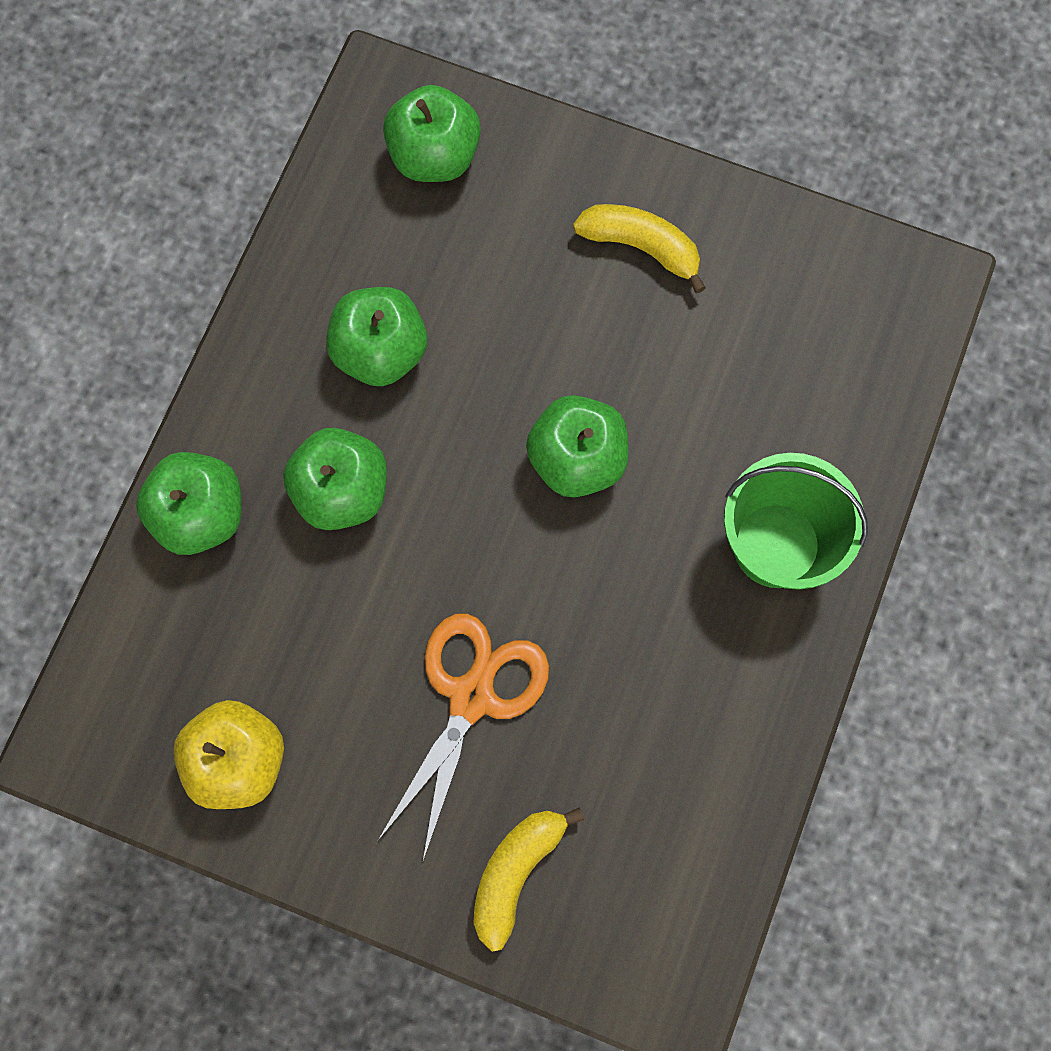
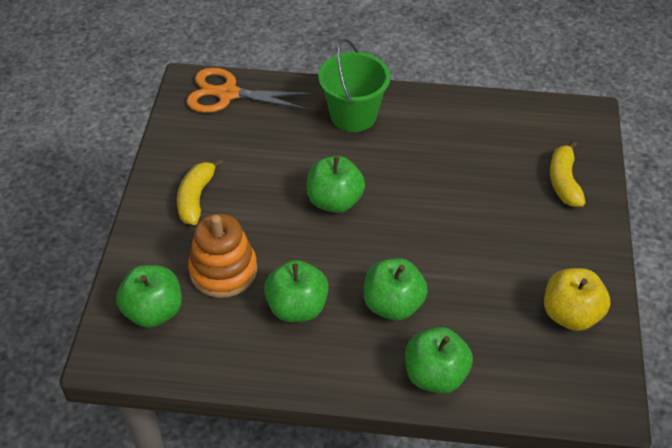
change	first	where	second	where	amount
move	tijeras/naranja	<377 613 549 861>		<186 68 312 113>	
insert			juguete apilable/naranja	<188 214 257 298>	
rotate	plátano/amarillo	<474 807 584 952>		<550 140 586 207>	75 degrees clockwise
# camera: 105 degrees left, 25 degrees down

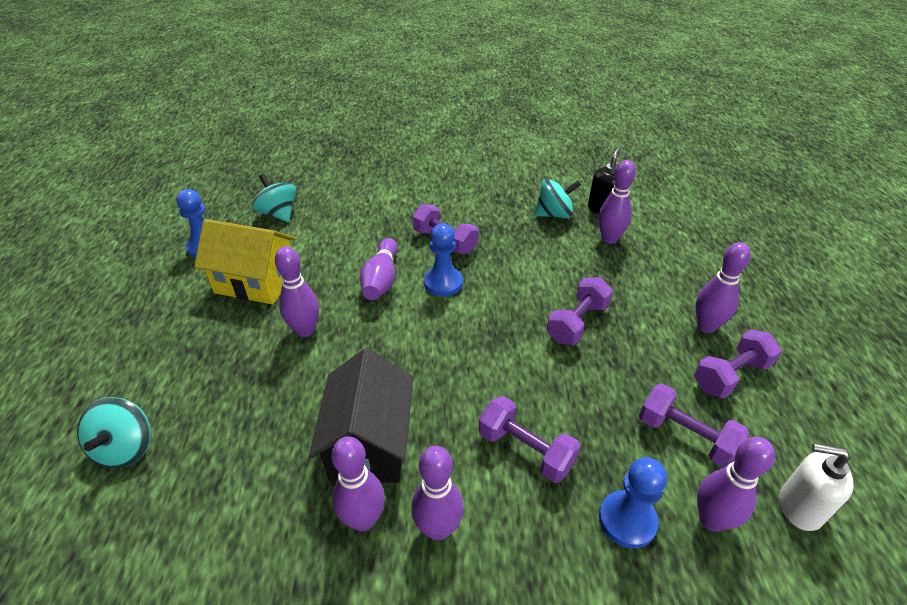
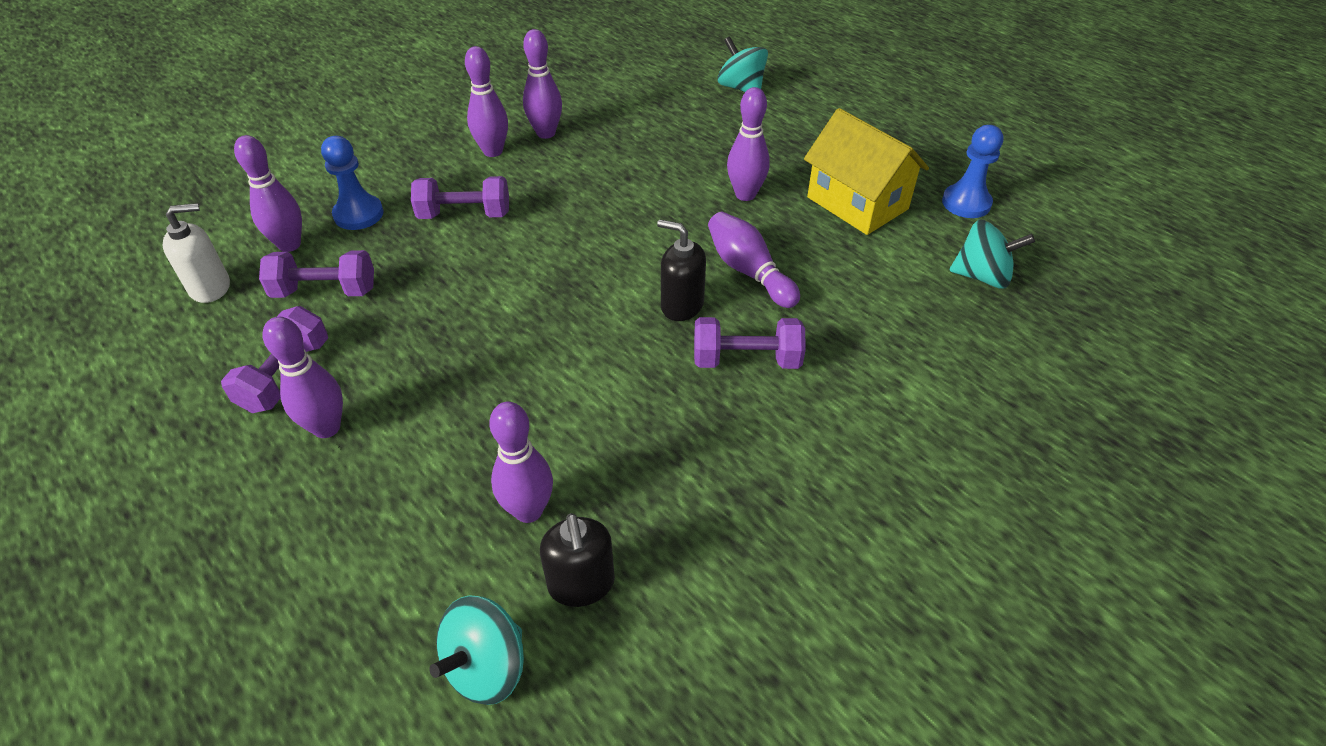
change	first	where	second	where	amount
move	peonza/turquesa	<534 179 581 219>		<429 595 524 705>	
replace	peón/azul	<424 223 463 296>	dispensador de jabón/negro	<657 219 706 321>	
rotate	casa/amarillo	<194 219 296 305>		<804 108 929 235>	75 degrees clockwise
delete	casa/negro	<309 348 414 483>			
delete	mancuerna/morado	<547 277 613 345>			
# camera: 140 degrees right, 5 degrees up

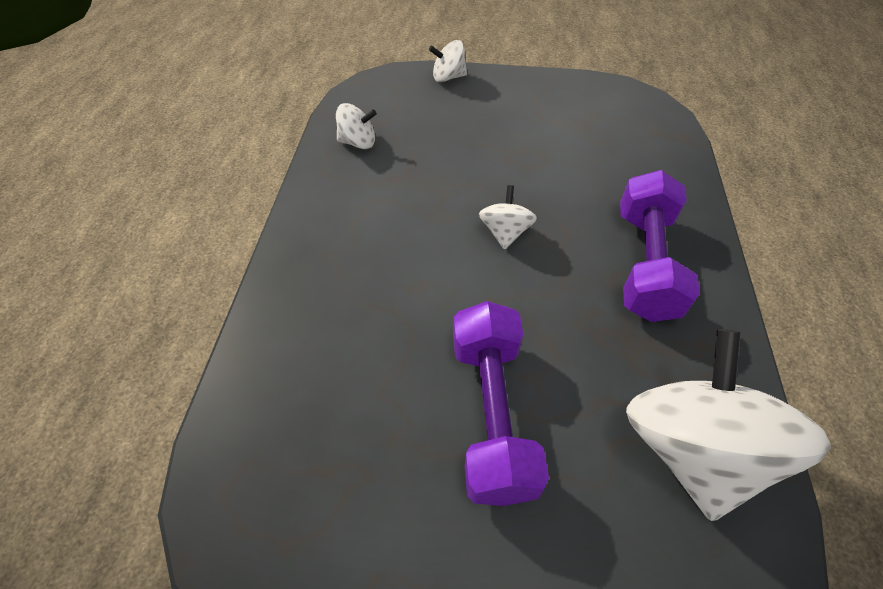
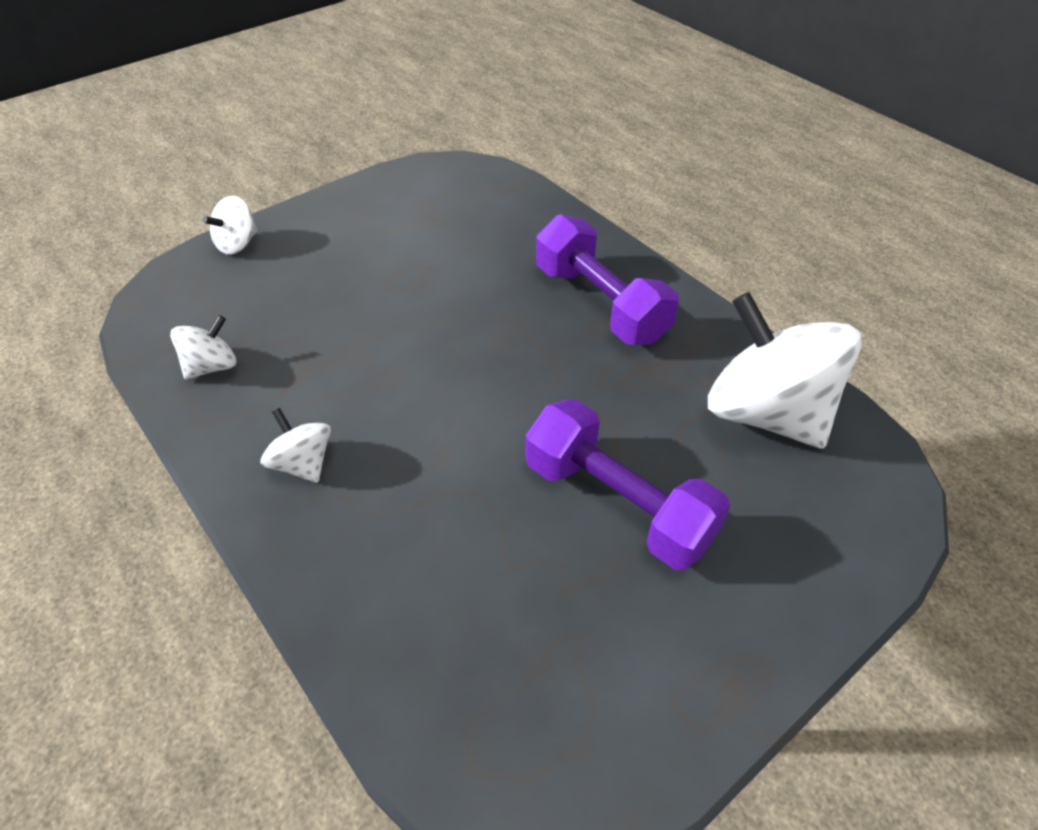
change	first	where	second	where	amount
move	peonza/blanco	<479 185 537 250>		<261 408 331 483>	
# camera: 45 degrees left, 5 degrees down

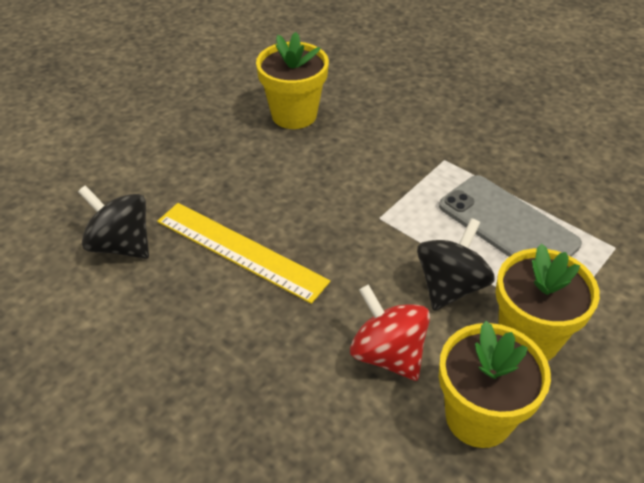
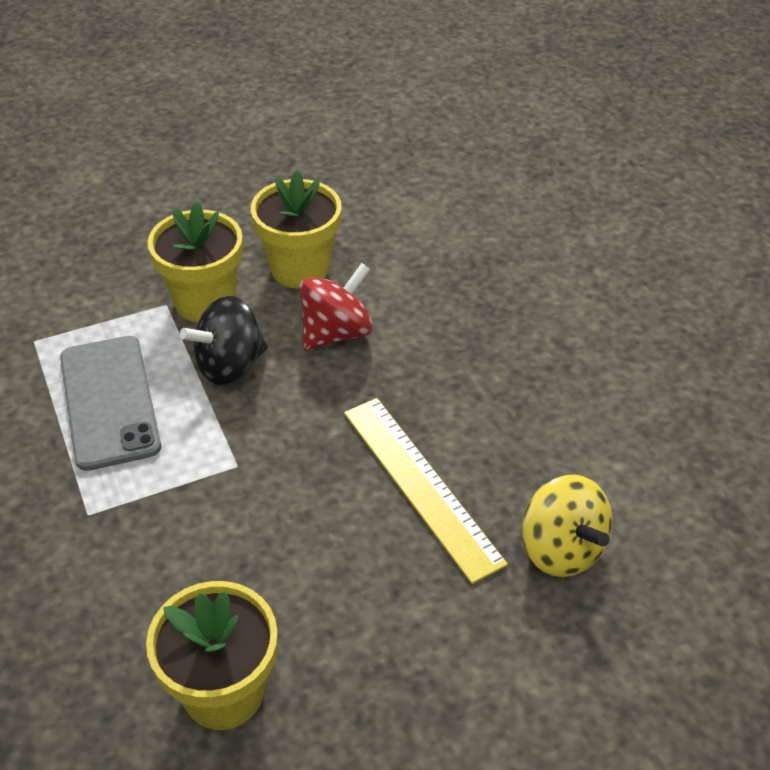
change	first	where	second	where	amount
rotate	peonza/rojo	<350 284 430 381>		<299 263 373 351>	120 degrees counterclockwise
recolor	peonza/negro	<78 185 149 259>	peonza/amarillo	<522 474 613 577>	
# camera: 155 degrees left, 0 degrees up

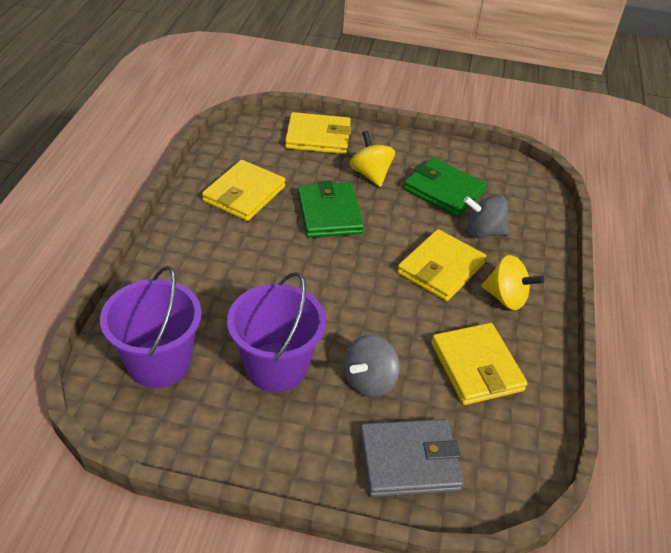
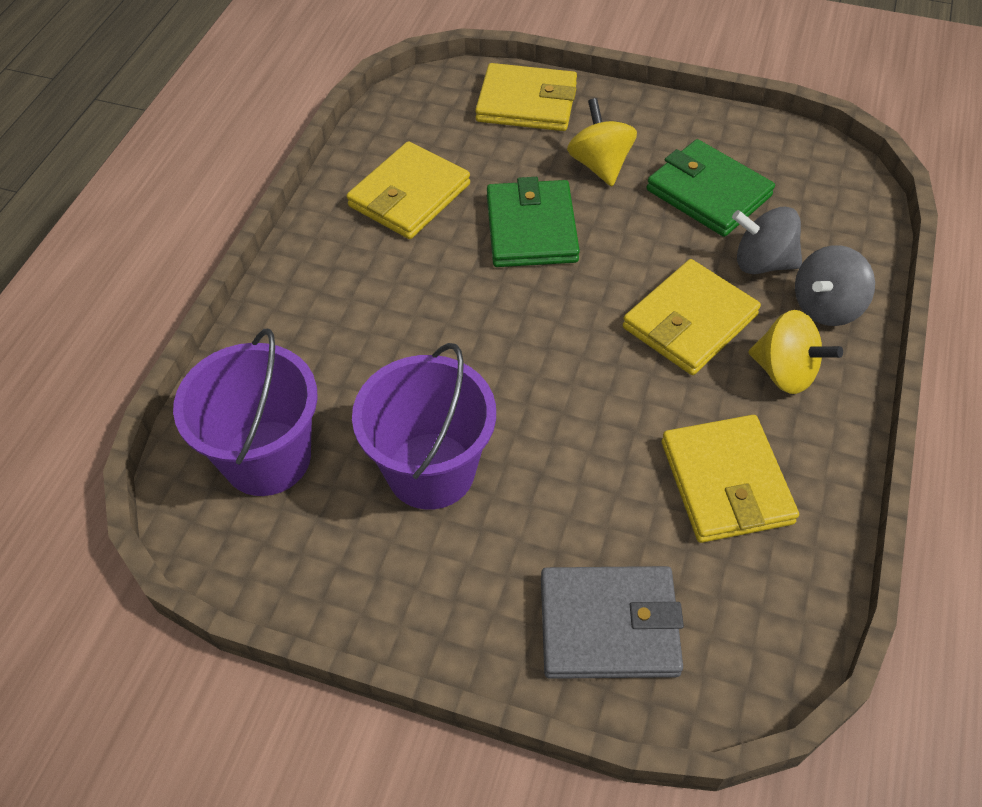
change	first	where	second	where	amount
move	peonza/gris	<344 335 400 398>		<795 245 875 326>	
# camera: 10 degrees right, 10 degrees up

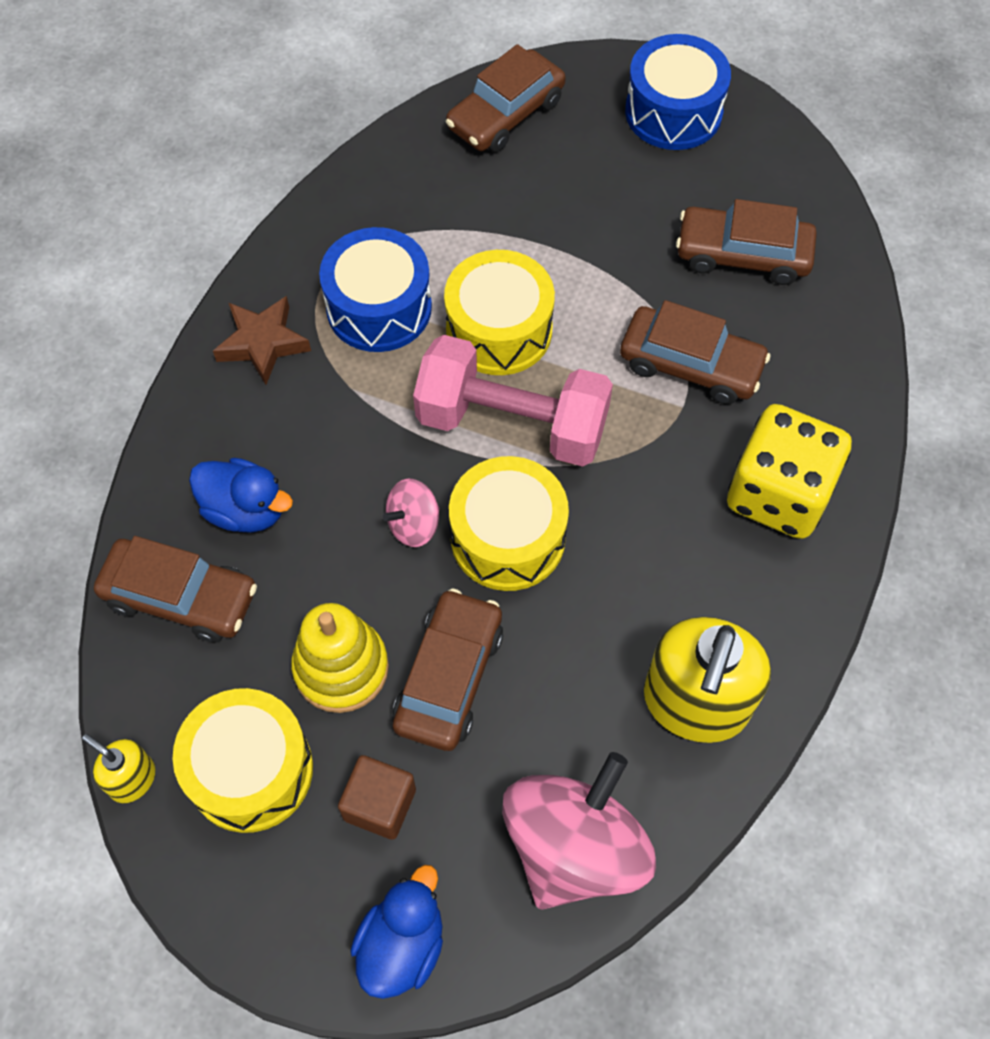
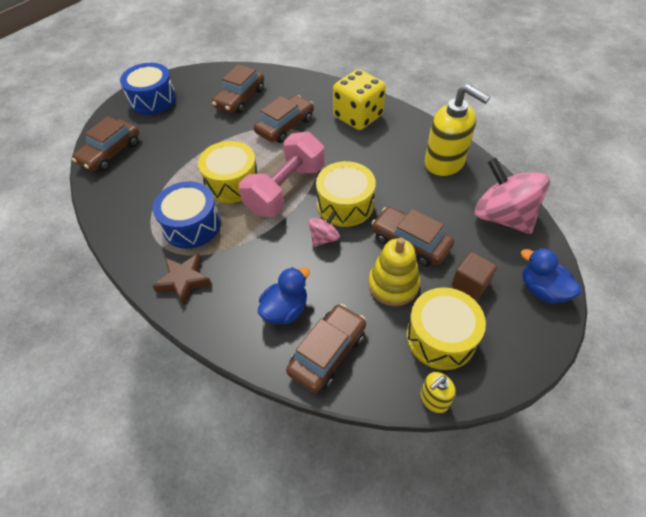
change	first	where	second	where	amount
rotate	coche/marrón	<446 44 566 153>		<72 116 139 171>	60 degrees clockwise
rotate	peonza/rosa	<383 479 440 547>		<308 212 340 247>	120 degrees counterclockwise
# camera: 70 degrees left, 10 degrees down

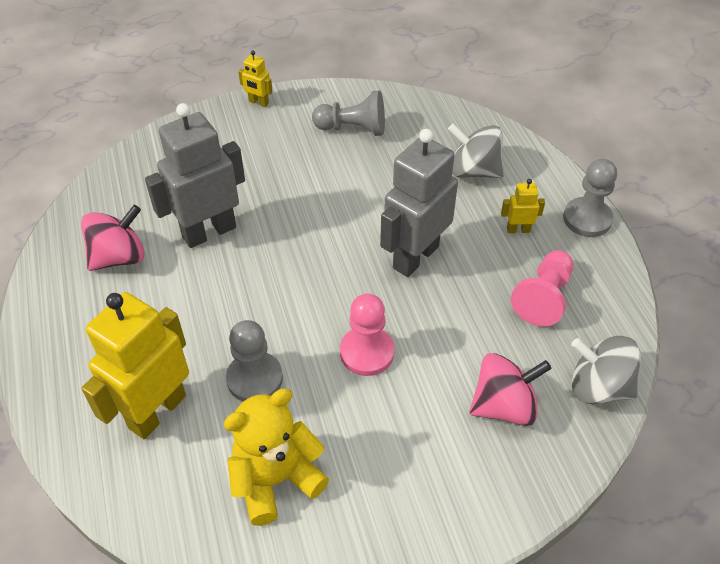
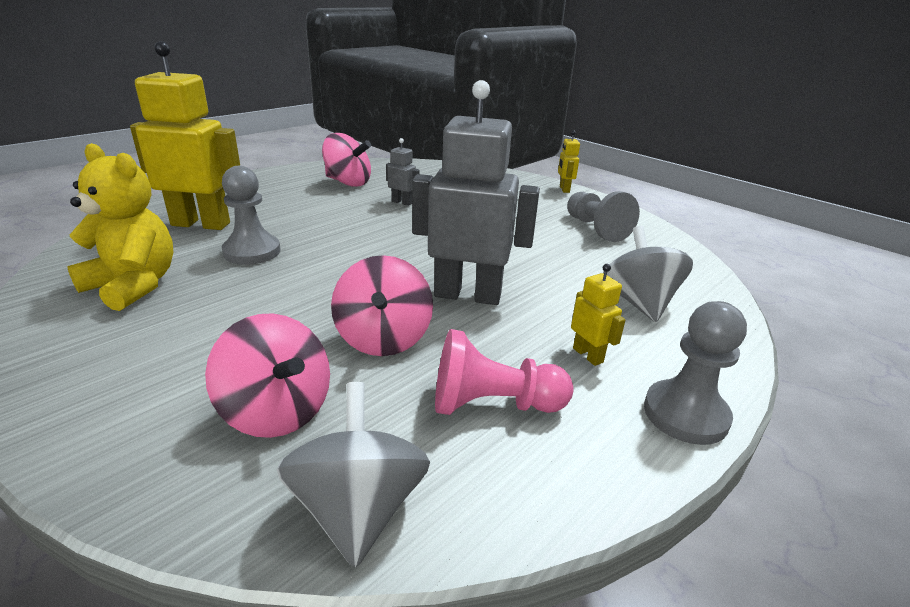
change	first	where	second	where	amount
insert			peonza/rosa	<331 255 433 356>	
resize	robot/gris	<145 103 245 248>		<386 138 420 206>	x0.44
delete	peón/rosa	<340 294 395 376>			
# camera: 60 degrees right, 20 degrees down

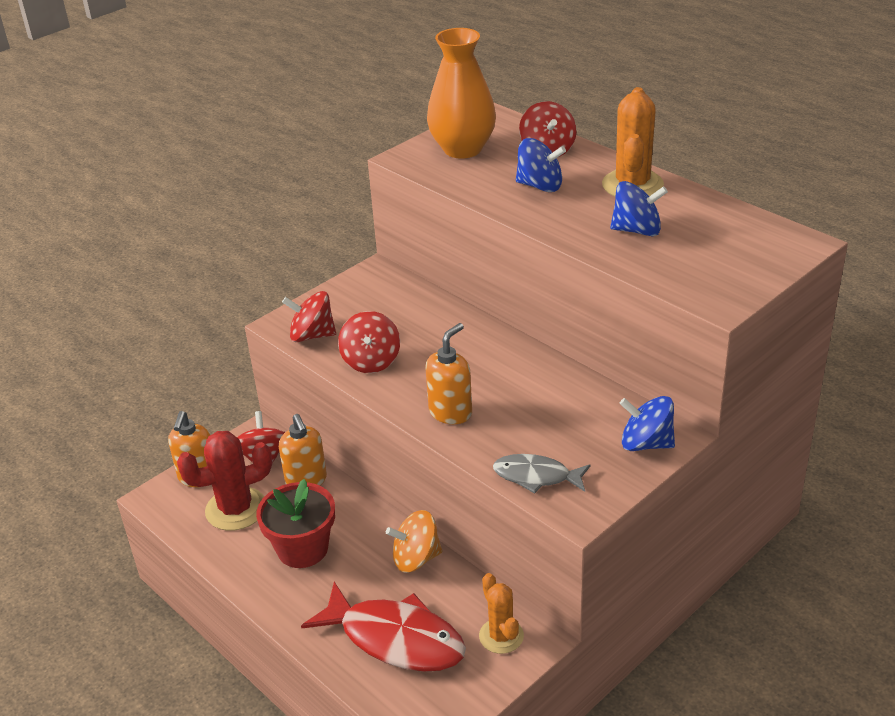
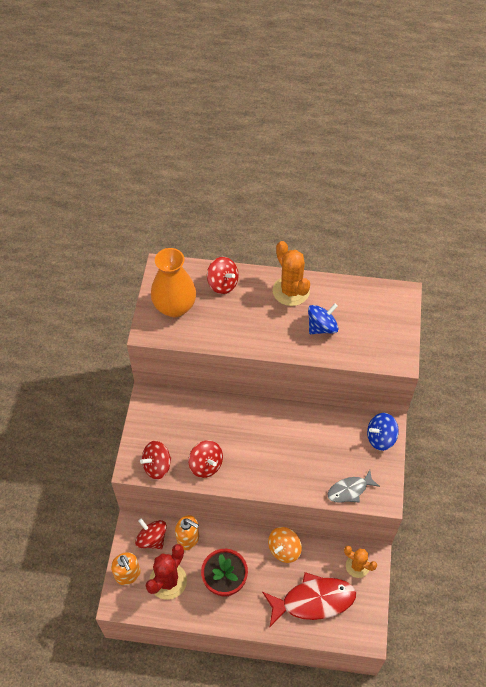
change	first	where	second	where	amount
delete	dispensador de jabón/naranja	<425 323 472 424>			
delete	peonza/azul	<516 138 566 192>			
# camera: 40 degrees left, 20 degrees up

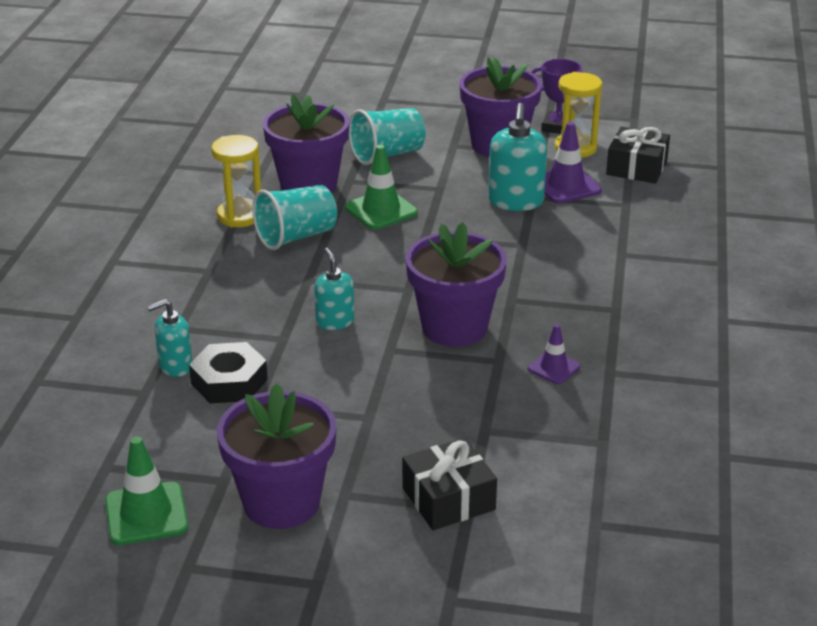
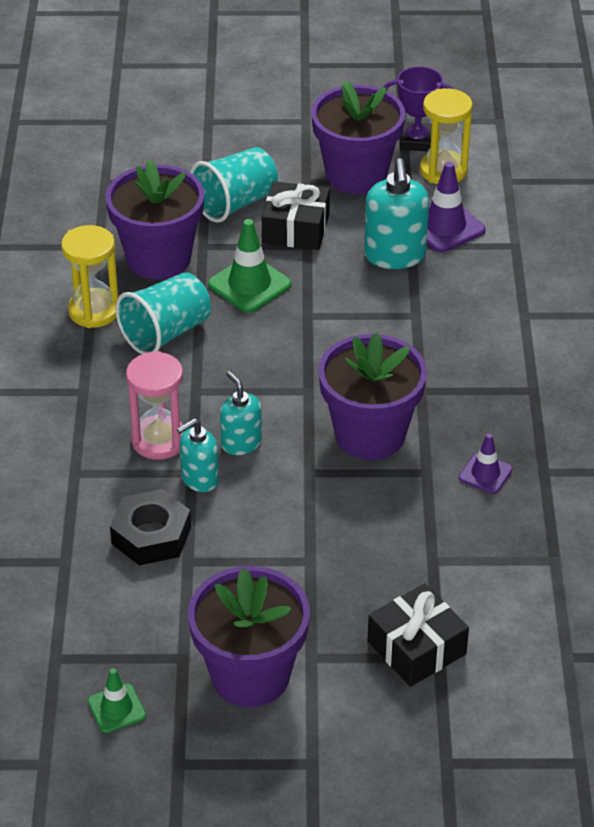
change	first	where	second	where	amount
resize	cono de tráfico/verde	<105 436 188 545>		<88 668 146 733>	x0.61
insert			reloj de arena/rosa	<126 351 183 460>	
move	dispensador de jabón/turquesa	<147 299 192 377>		<177 418 219 492>	
move	regalo/negro	<606 126 670 184>		<262 181 330 250>	
# camera: 10 degrees left, 10 degrees up

